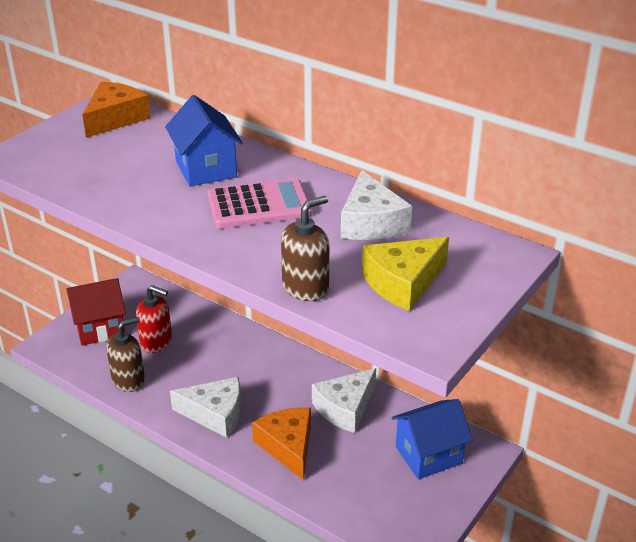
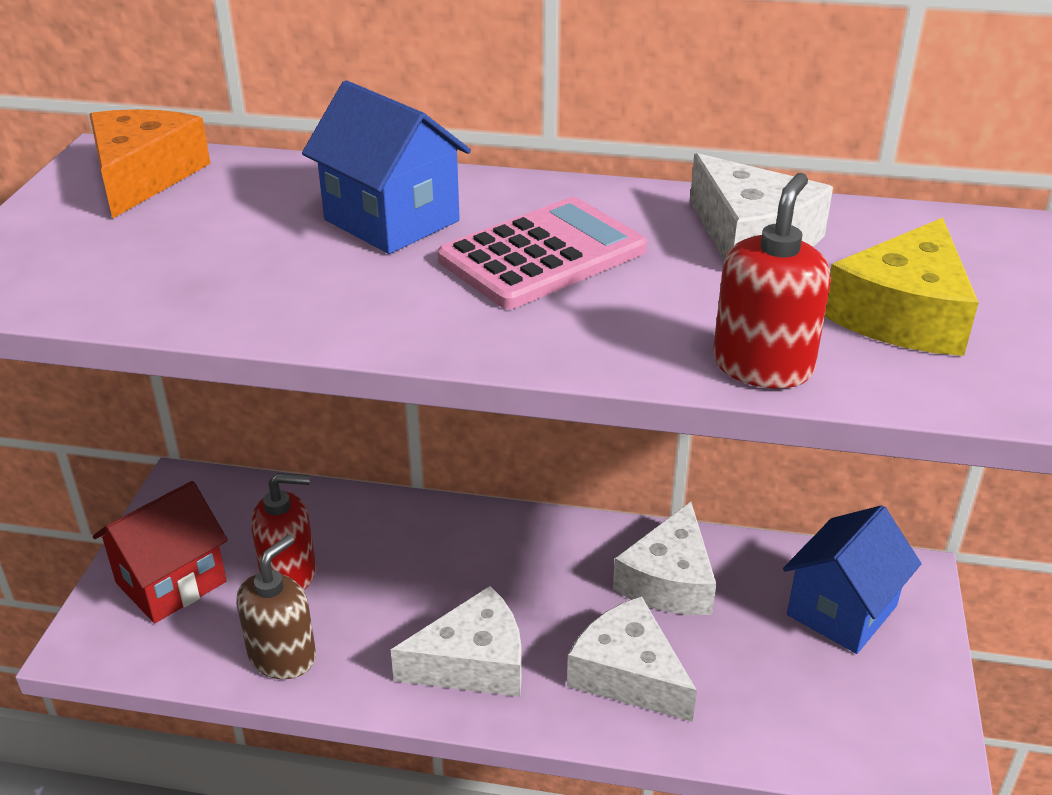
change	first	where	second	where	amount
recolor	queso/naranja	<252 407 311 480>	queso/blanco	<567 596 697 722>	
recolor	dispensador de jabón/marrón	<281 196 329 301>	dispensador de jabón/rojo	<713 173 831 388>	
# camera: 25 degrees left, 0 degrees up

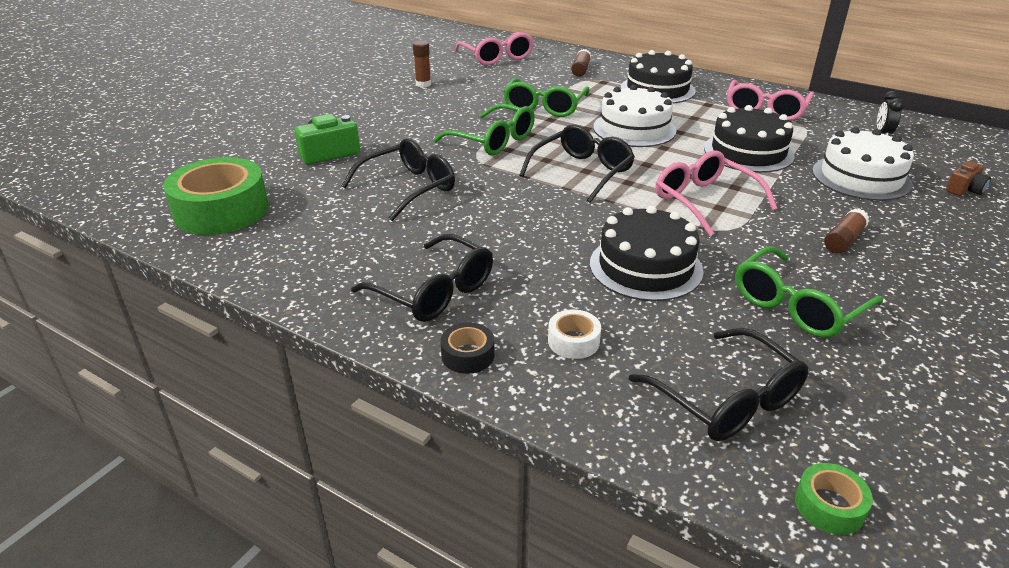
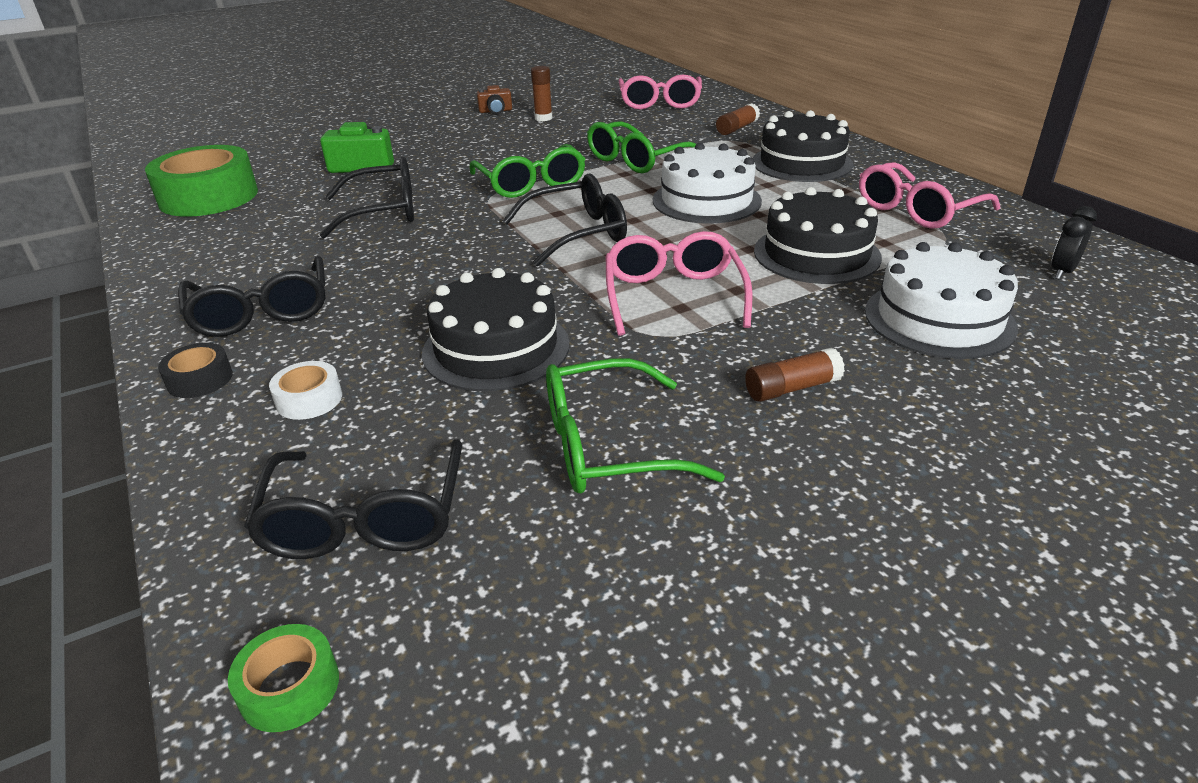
change	first	where	second	where	amount
move	cámara/marrón	<946 161 991 196>		<477 85 512 114>	
# camera: 30 degrees right, 0 degrees up

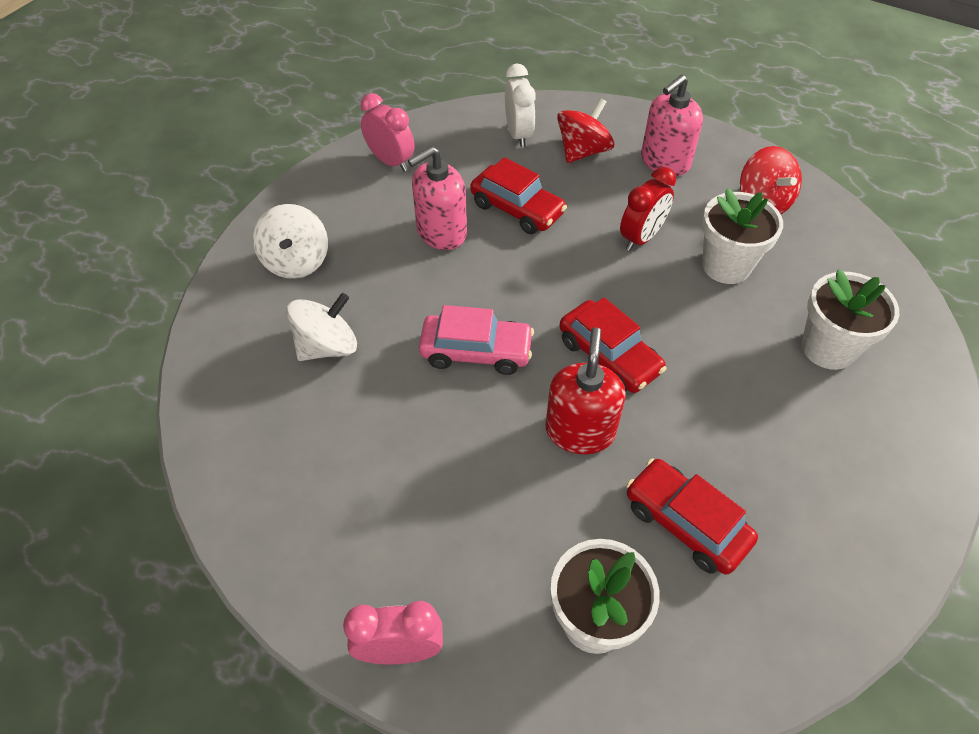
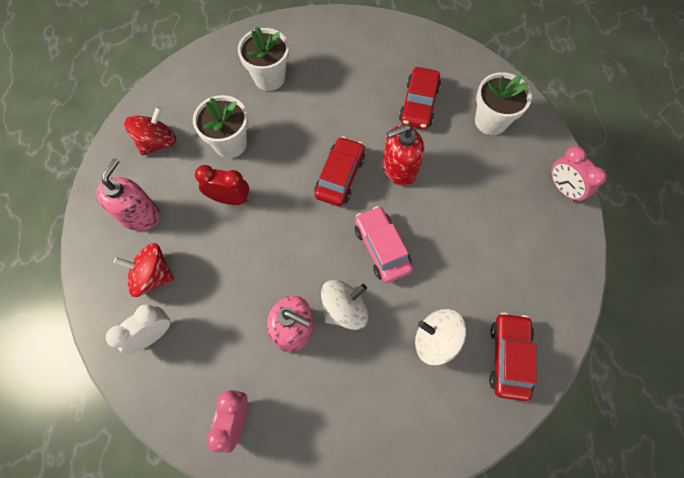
change	first	where	second	where	amount
rotate	dispensador de jabón/rosa	<641 74 703 176>		<96 158 160 231>	90 degrees counterclockwise
move	peonza/blanco	<253 204 328 279>		<321 280 368 330>	
move	coche/rojo	<470 157 567 234>		<489 312 537 401>	
# camera: 120 degrees left, 15 degrees up

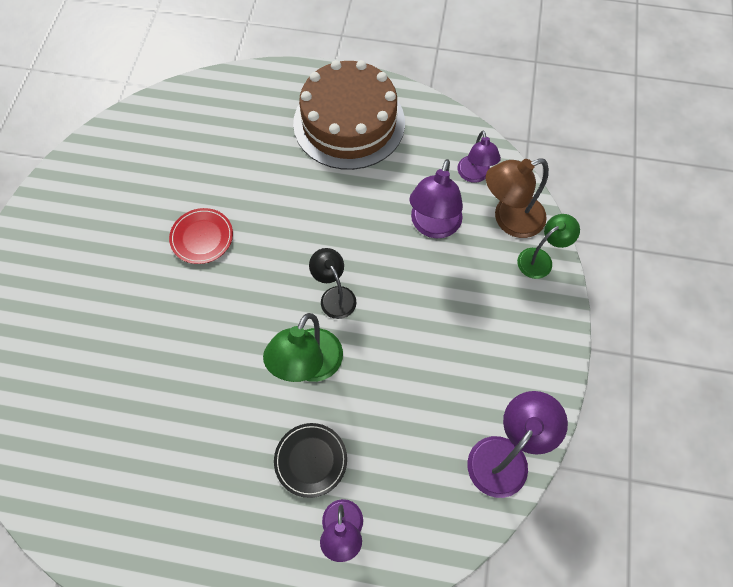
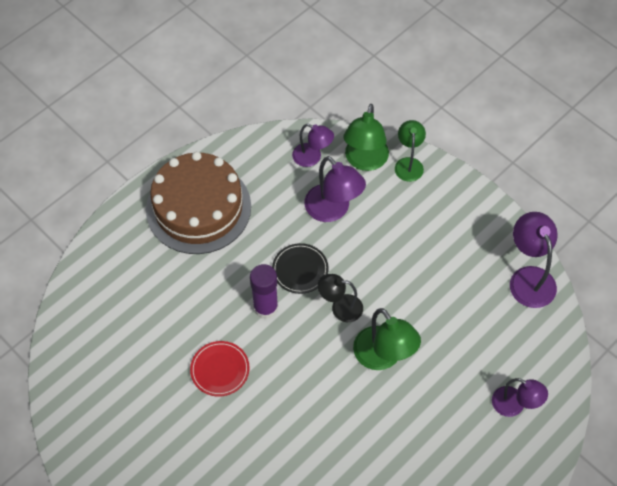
change	first	where	second	where	amount
insert			barra de pegamento/morado	<250 264 278 319>	
move	plato/negro	<274 423 347 498>		<272 243 329 294>	
recolor	lámpara/marrón	<486 158 549 238>	lámpara/verde	<343 104 389 171>	
# camera: 55 degrees left, 5 degrees down

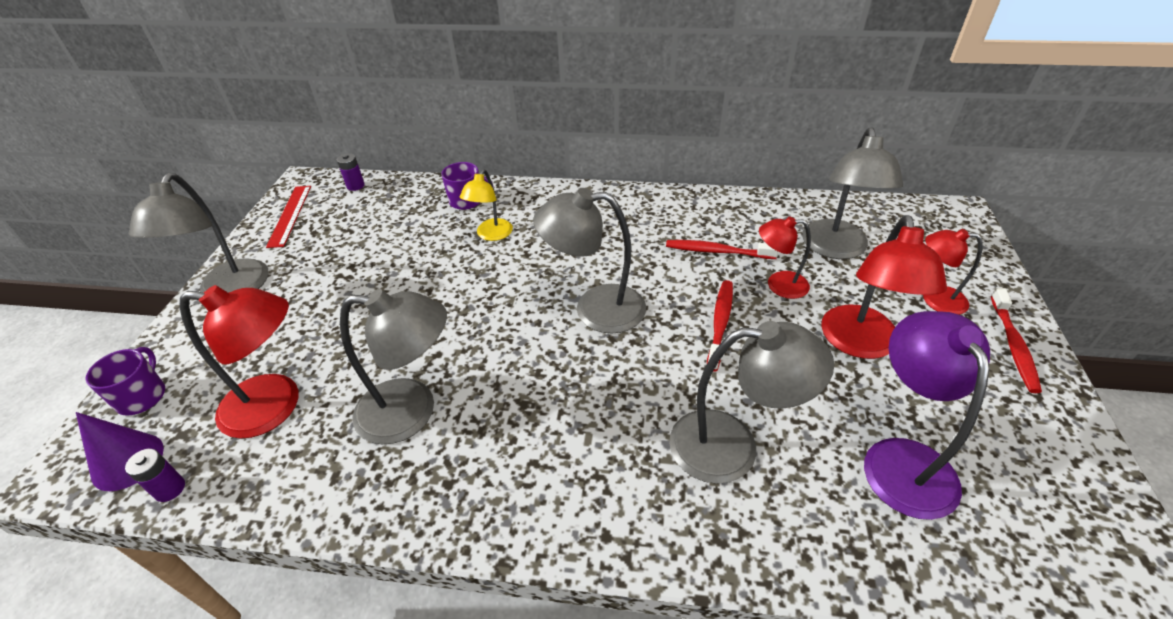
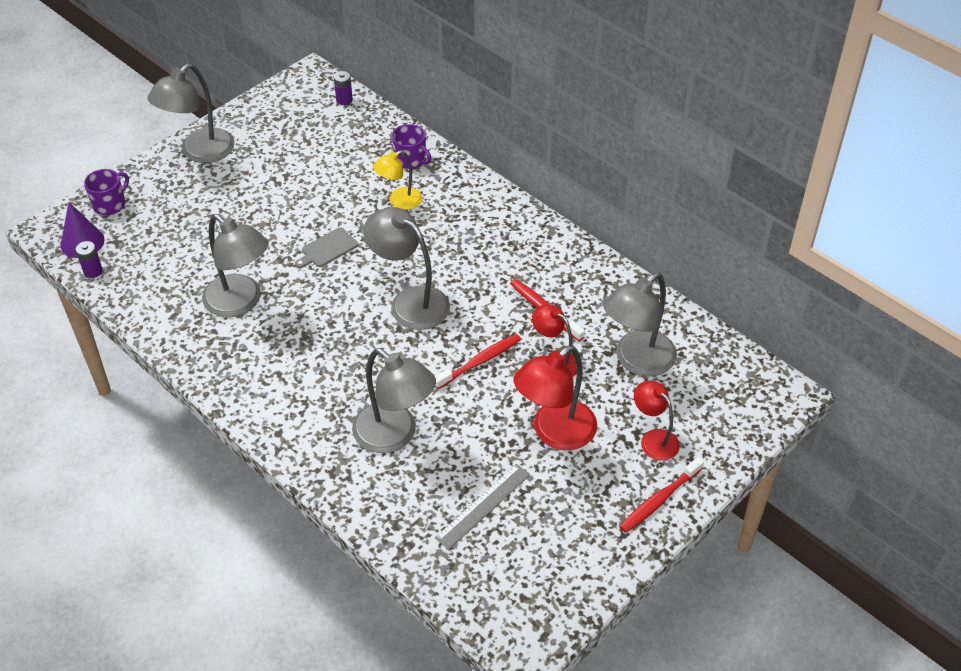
change	first	where	second	where	amount
insert			tabla de cortar/gris	<295 227 358 268>	
replace	lámpara/morado	<864 311 990 520>	regla/gris	<435 464 530 550>	
delete	lámpara/rojo	<179 285 298 438>			
delete	regla/rojo	<266 186 311 248>			
# camera: 35 degrees right, 5 degrees up

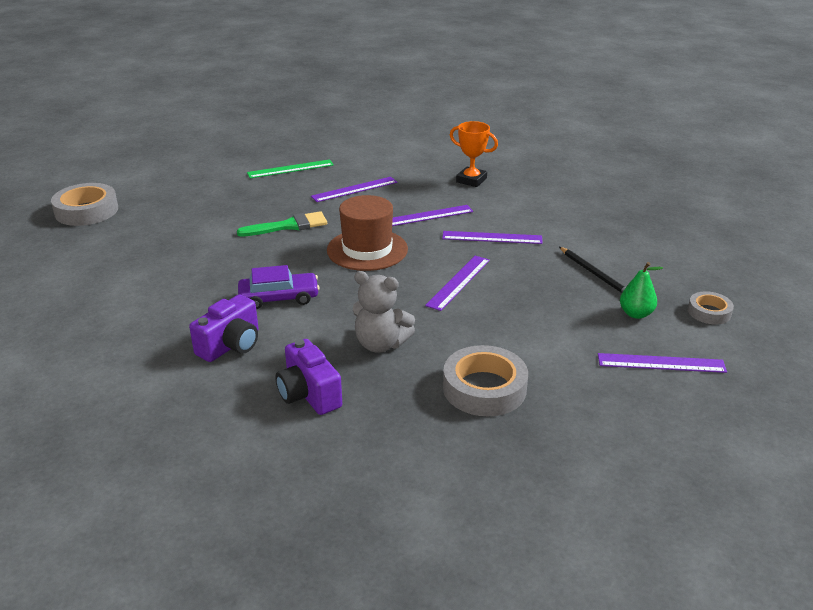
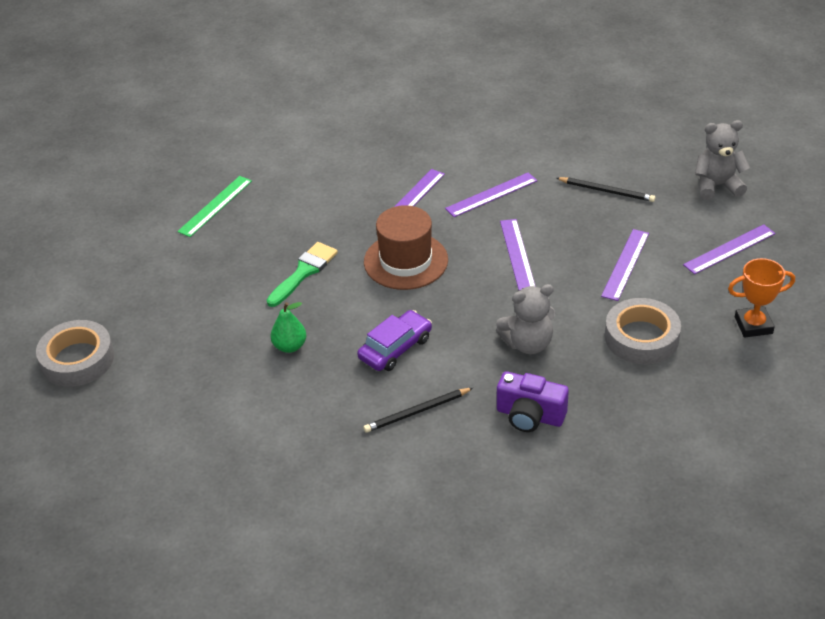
change	first	where	second	where	amount
move	pera/verde	<620 262 663 319>		<270 302 306 353>	
replace	cámara/morado	<189 295 259 362>	lápiz/negro	<363 388 473 433>	
move	regla/morado	<311 177 397 202>		<601 229 649 301>	
replace	cinta adhesiva/gris	<688 291 734 325>	osito/gris	<695 120 750 200>	
move	trofeo/naranja	<450 121 498 187>		<728 258 795 338>	
# camera: 35 degrees left, 10 degrees up

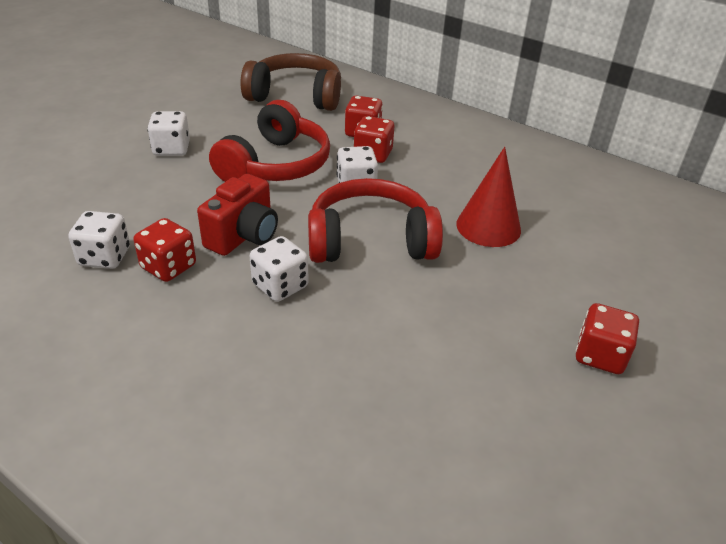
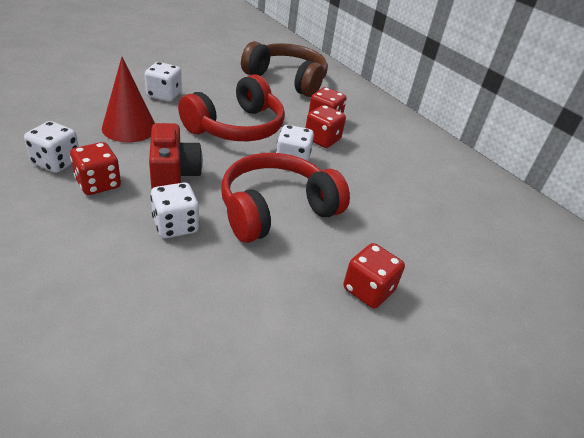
change	first	where	second	where	amount
move	cono/rojo	<456 147 521 247>		<102 57 155 142>	
rotate	cámara/rojo	<197 174 278 256>		<149 123 203 190>	60 degrees counterclockwise
rotate	auriculares/rojo	<308 178 443 263>		<221 153 350 243>	45 degrees counterclockwise
move	dado/rojo	<576 303 639 374>		<343 243 405 309>	
# camera: 15 degrees right, 0 degrees up

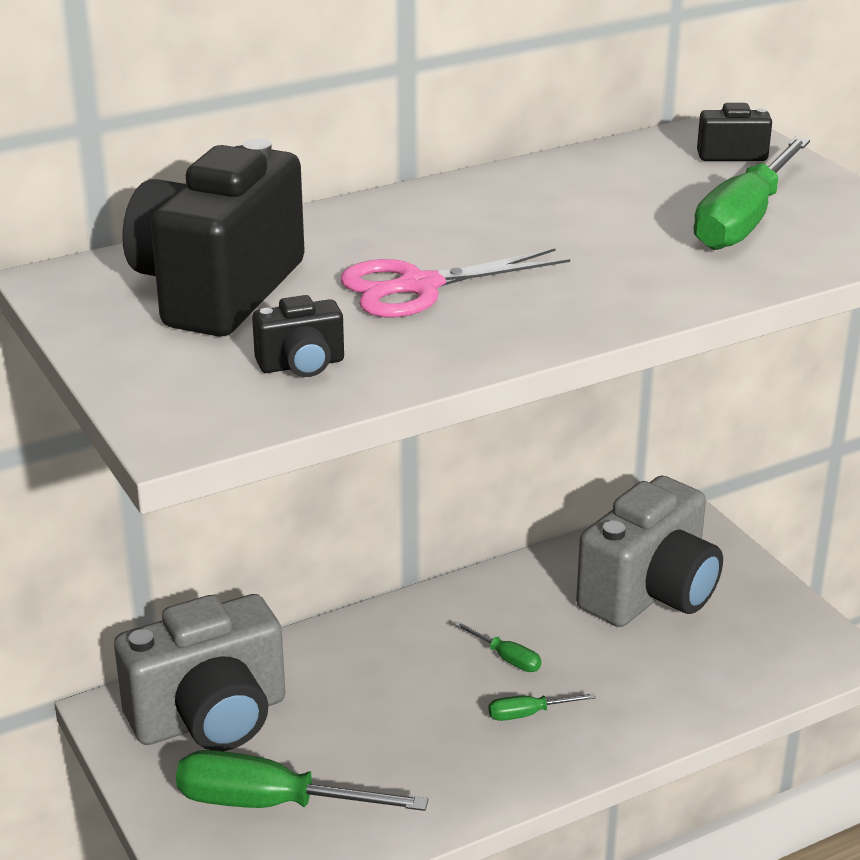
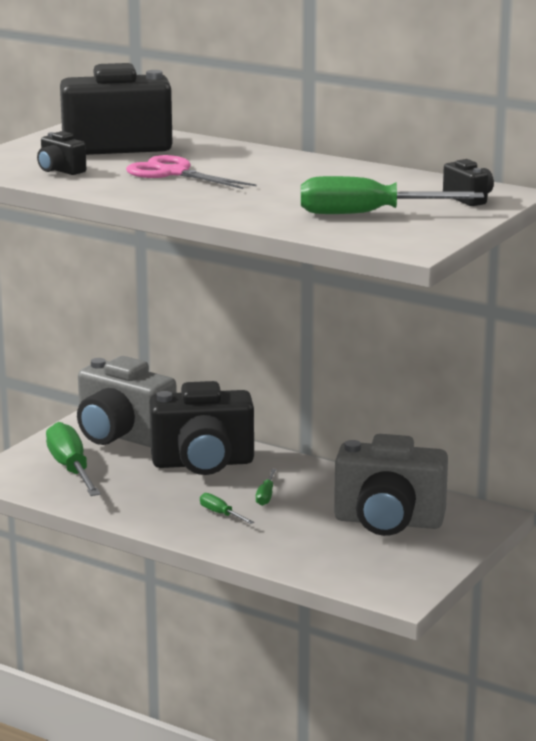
change	first	where	second	where	amount
insert			cámara/negro	<150 381 254 475>	
# camera: 60 degrees right, 10 degrees down

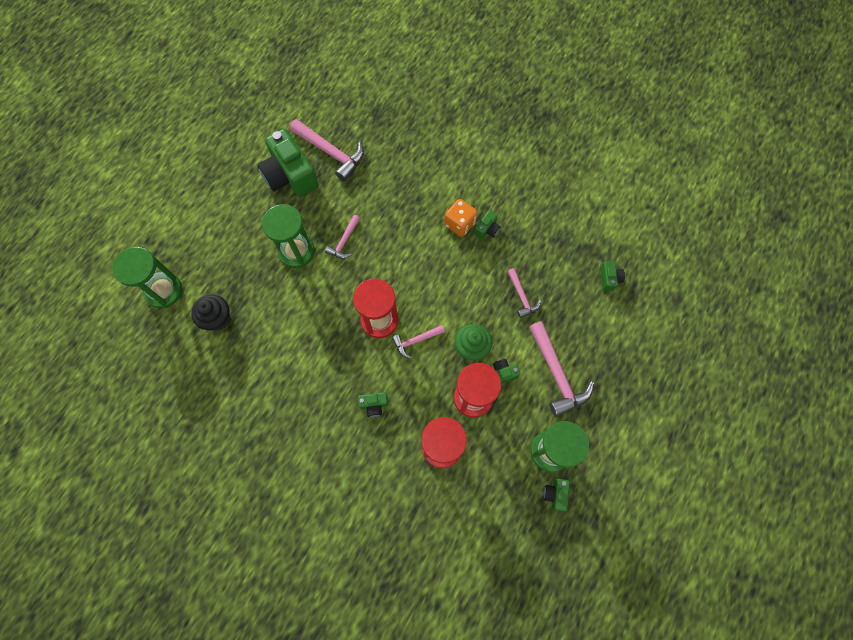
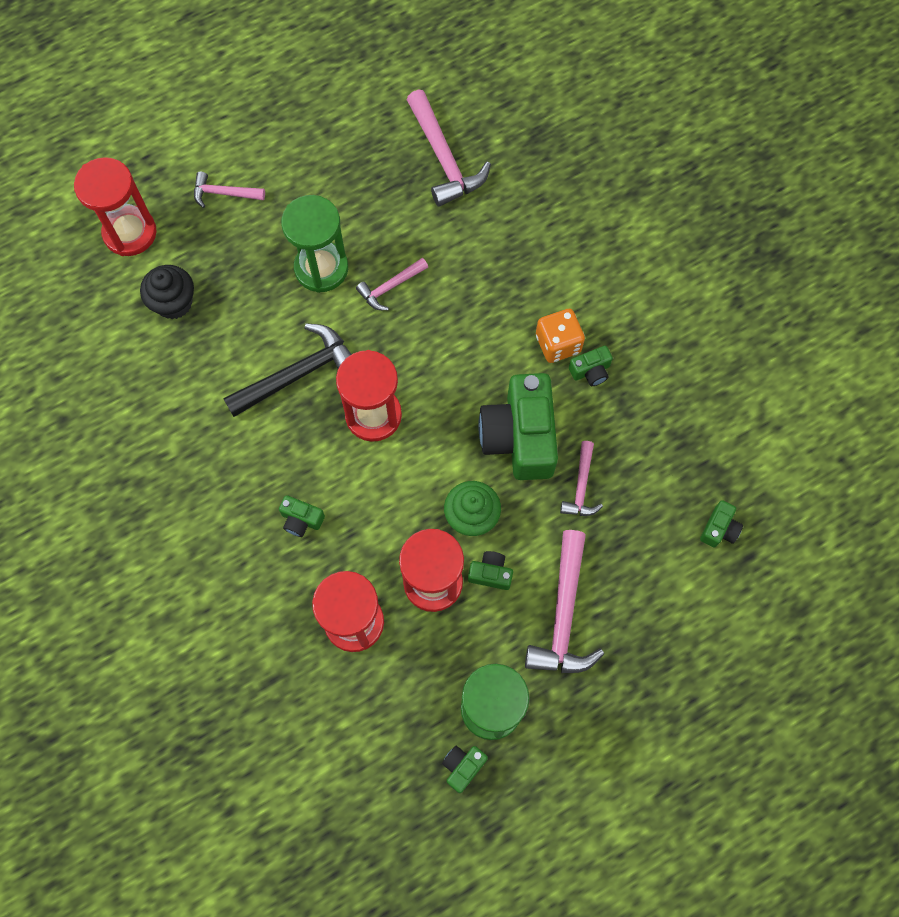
change	first	where	second	where	amount
recolor	reloj de arena/verde	<113 247 182 308>	reloj de arena/rojo	<74 157 157 256>	
move	martillo/rosa	<392 325 445 359>		<194 171 265 208>	
insert			martillo/negro	<223 323 352 417>	
move	cámara/verde	<257 129 319 197>		<478 373 558 480>	
# camera: 30 degrees right, 0 degrees up

